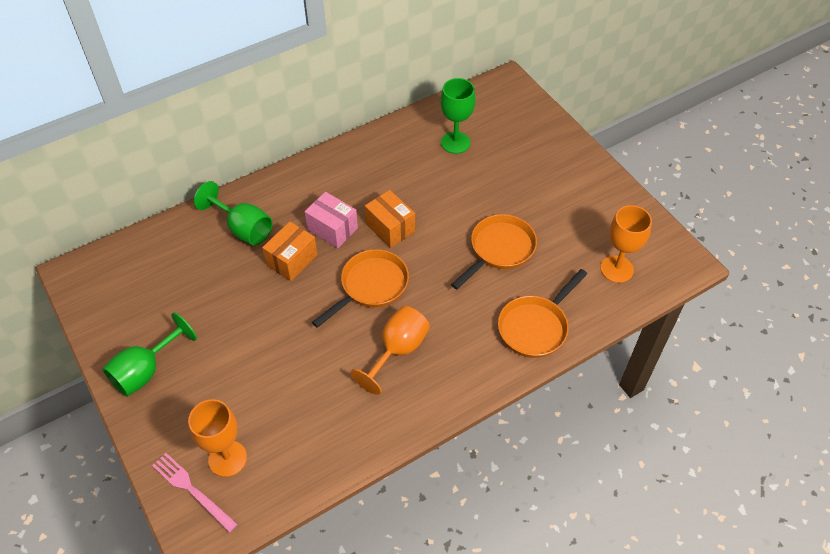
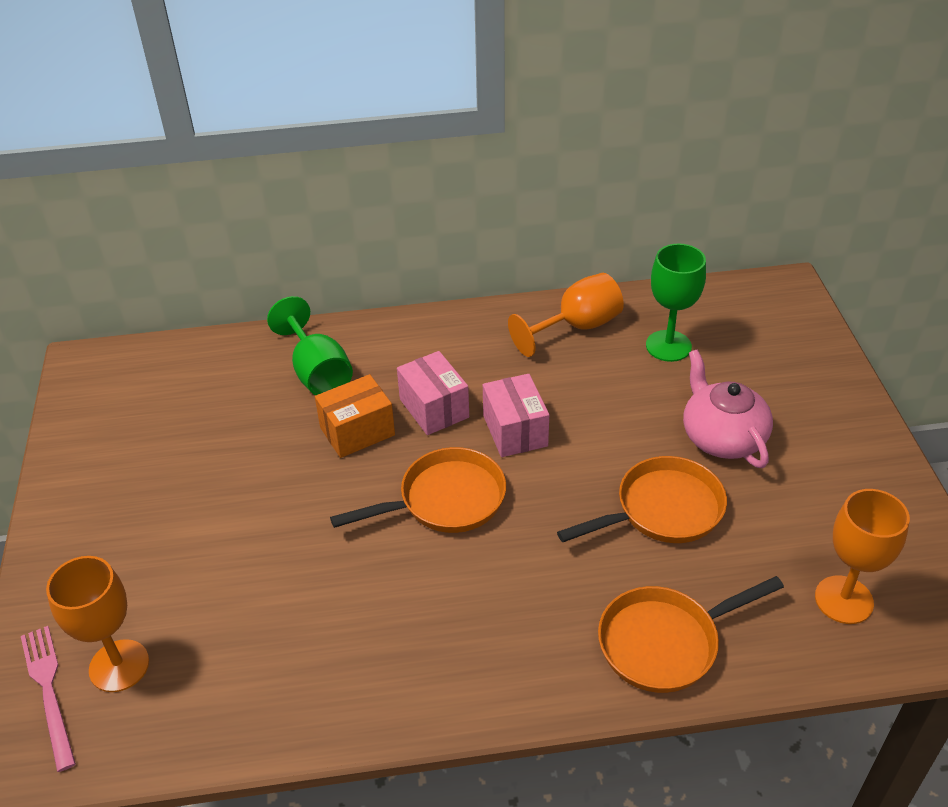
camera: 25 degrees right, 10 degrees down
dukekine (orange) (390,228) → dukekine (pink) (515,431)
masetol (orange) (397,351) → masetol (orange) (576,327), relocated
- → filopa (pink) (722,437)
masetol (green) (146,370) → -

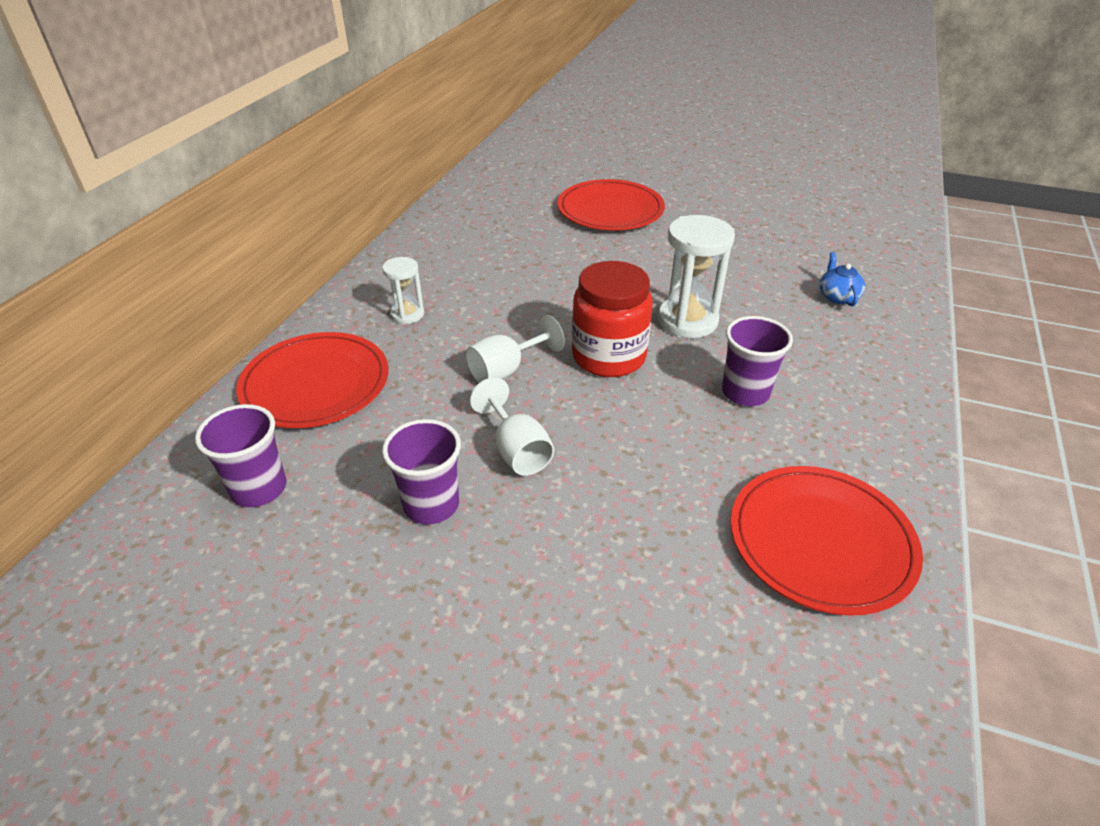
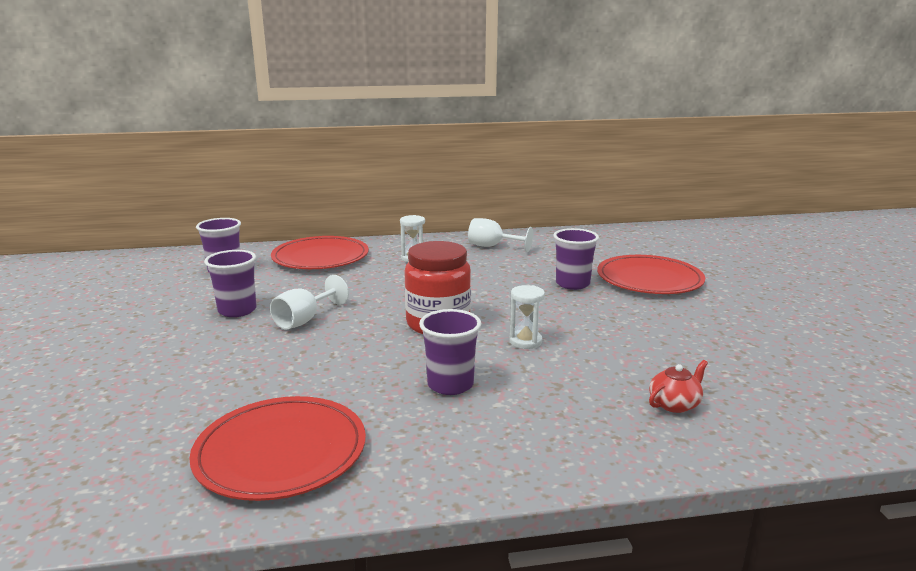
camera: 60 degrees right, 20 degrees down
masetol (white) (506,370) → masetol (white) (492,246), relocated
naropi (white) (687,321) → naropi (white) (525,341), x0.57
- → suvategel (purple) (572,284)
filopa (blue) (837,296) → filopa (red) (674,404)

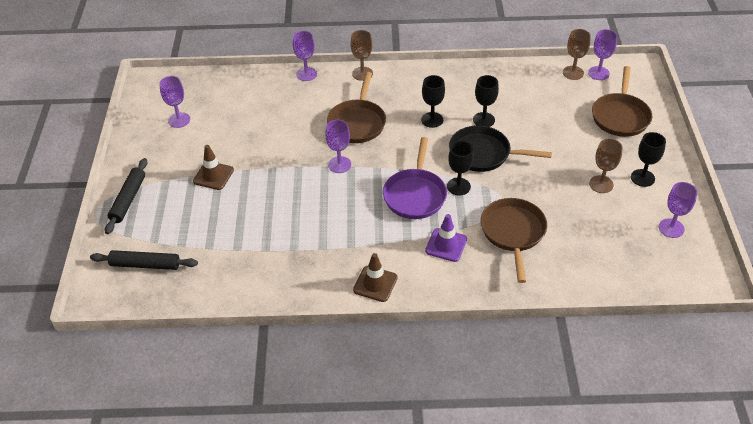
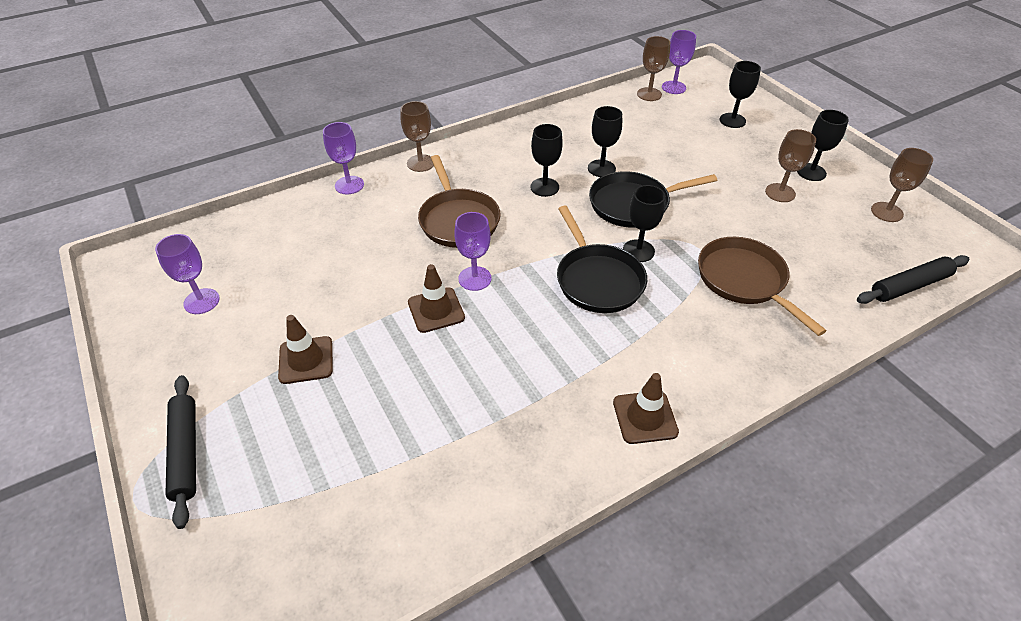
camera: 30 degrees left, 0 degrees up
- → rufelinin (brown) (436,310)
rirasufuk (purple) (415,194) → rirasufuk (black) (597,280)
rirasufuk (brown) (620,116) → masetol (black) (732,120)
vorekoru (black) (145,265) → vorekoru (black) (909,286), relocated
masetol (purple) (671,228) → masetol (brown) (887,212)
rufelinin (purple) (446,245) → -

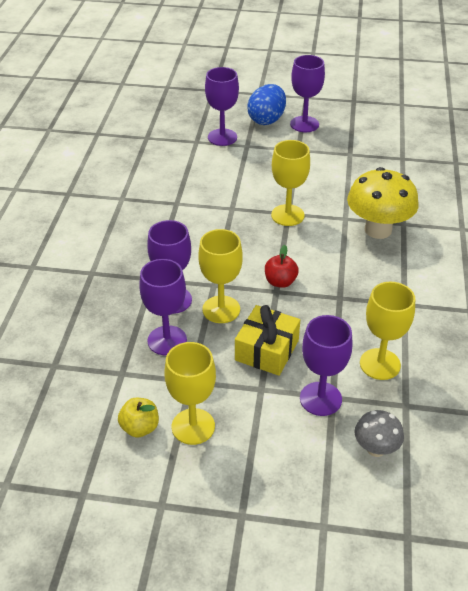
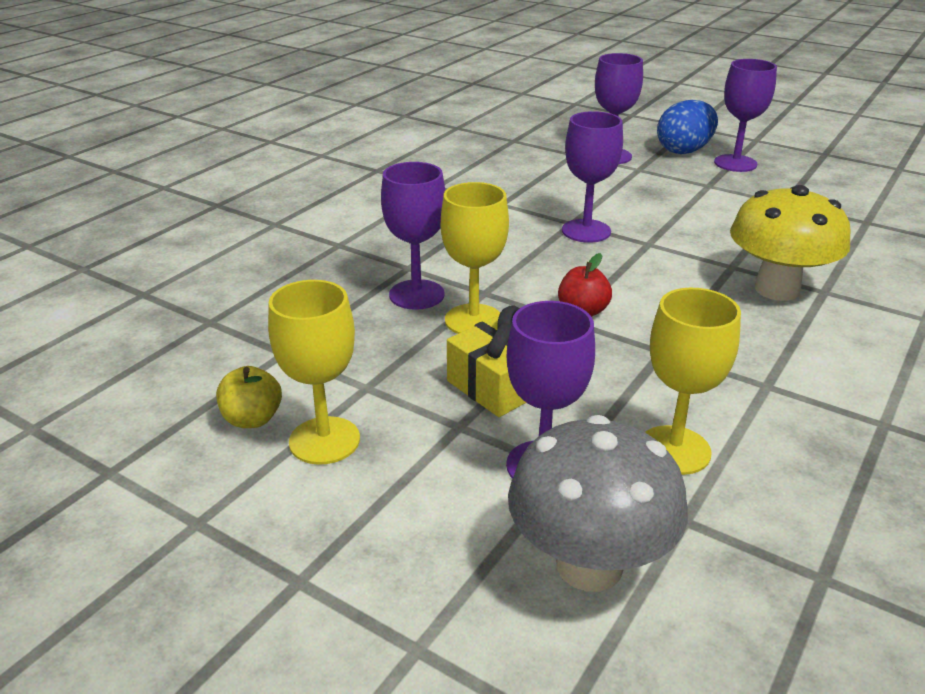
camera: 25 degrees right, 10 degrees down
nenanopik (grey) (376,449) → nenanopik (grey) (589,565), x1.87
masetol (purple) (167,340) → masetol (purple) (586,231), relocated
masetol (yellow) (287,215) → -

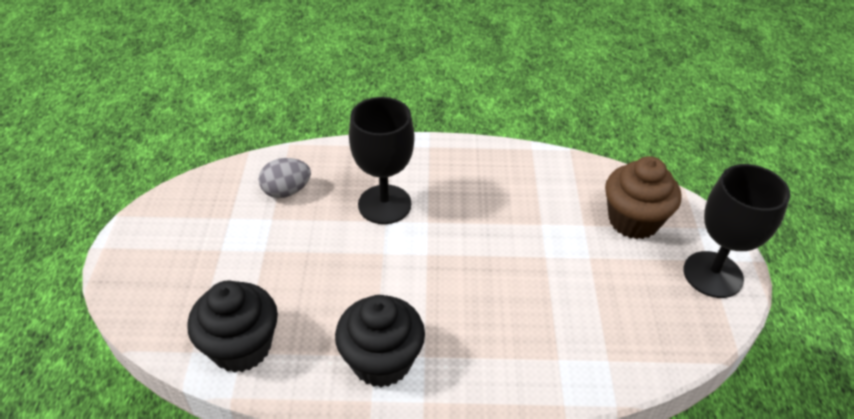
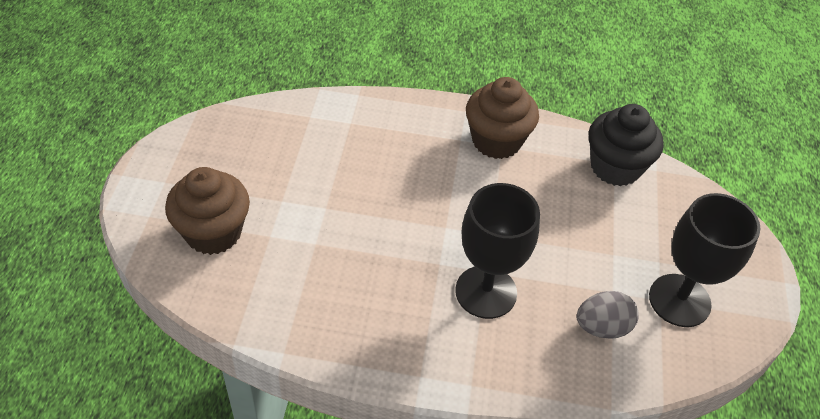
camera: 175 degrees left, 5 degrees up
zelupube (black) (381,361) → zelupube (brown) (496,141)
masetol (black) (712,274) → masetol (black) (679,300), relocated

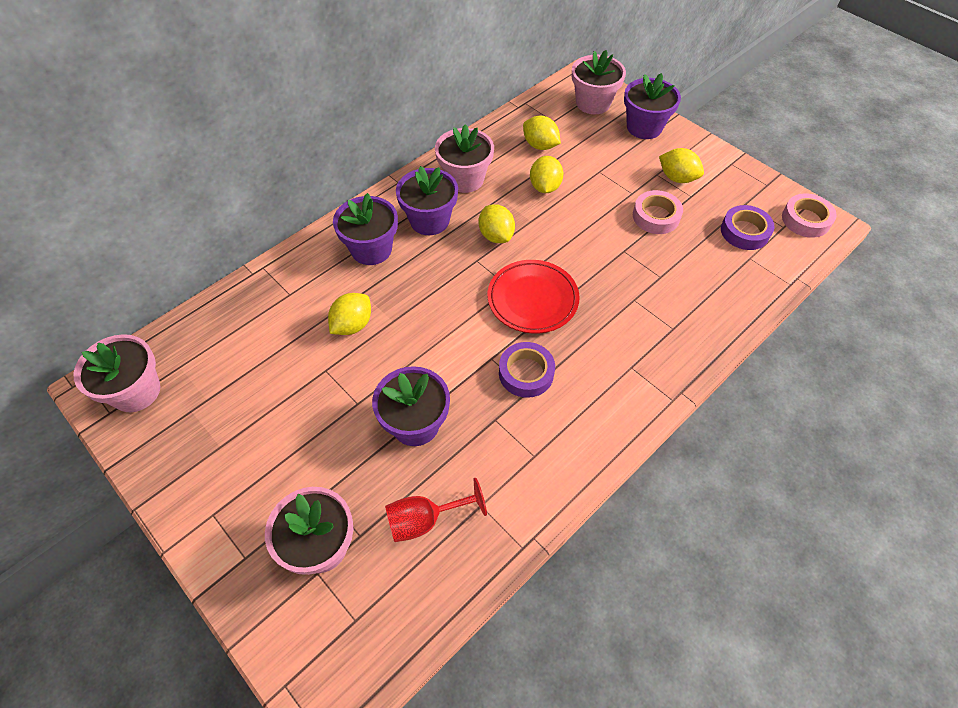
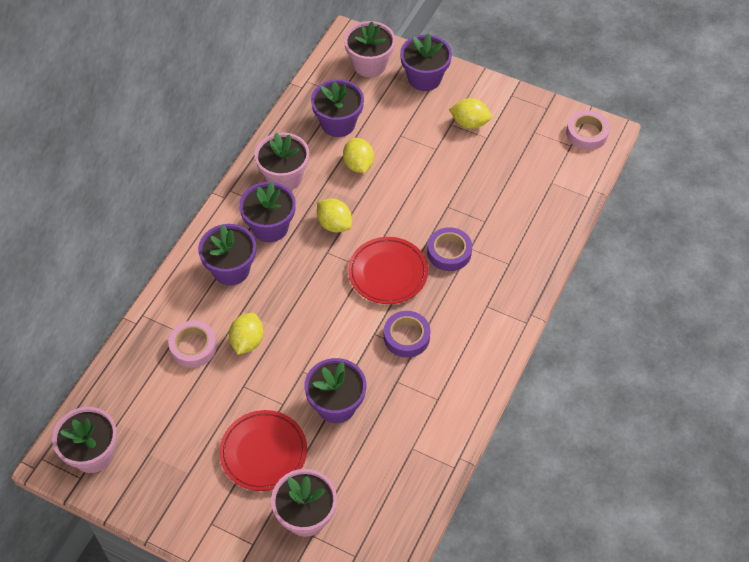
camera: 20 degrees left, 0 degrees up
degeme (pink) (656,216) → degeme (pink) (193,347), relocated
- → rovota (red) (263,452)
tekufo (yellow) (540,145) → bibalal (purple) (338,123)
degeme (purple) (744,232) → degeme (purple) (449,252), relocated
masetol (red) (425,520) → -

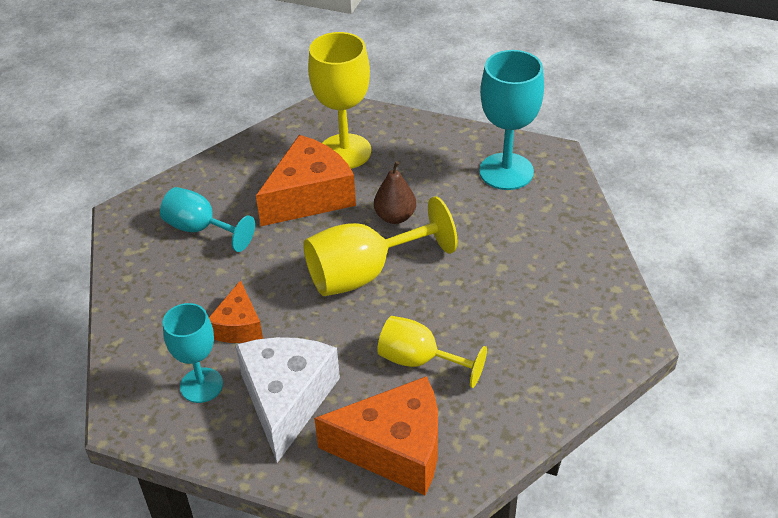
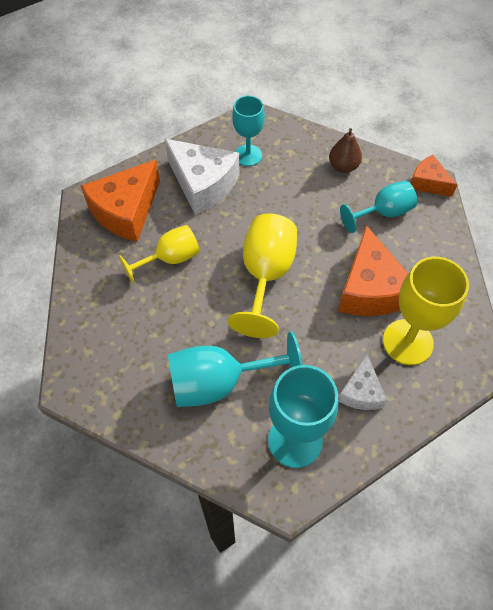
camera: 125 degrees right, 15 degrees up
- → masetol (turquoise) (219,382)
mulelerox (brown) (395,217) → mulelerox (brown) (343,166), relocated
- → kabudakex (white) (361,392)
kabudakex (orange) (238,326) → kabudakex (orange) (428,183), relocated

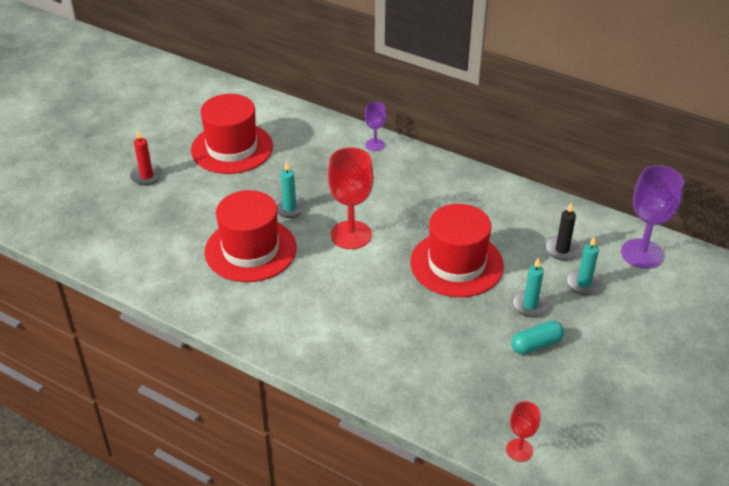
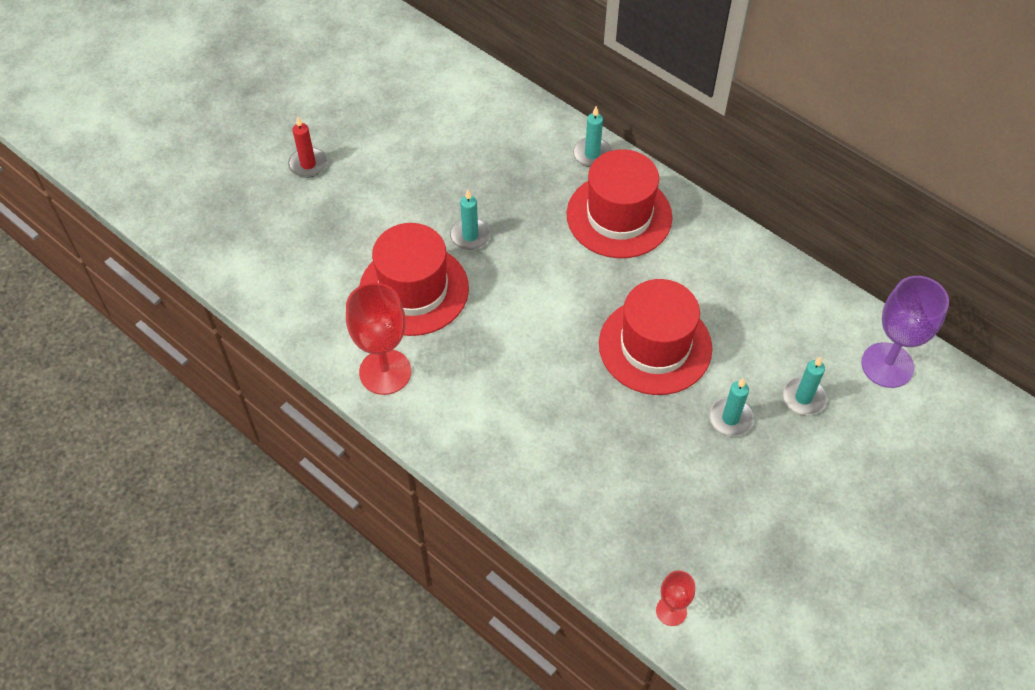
camera: 10 degrees right, 15 degrees up
masetol (red) (351,235) → masetol (red) (385,372), relocated
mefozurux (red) (232,148) → mefozurux (red) (619,216), relocated
masetol (purple) (375,145) → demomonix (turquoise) (592,154)
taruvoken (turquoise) (536,344) → -
demomonix (black) (562,250) → -

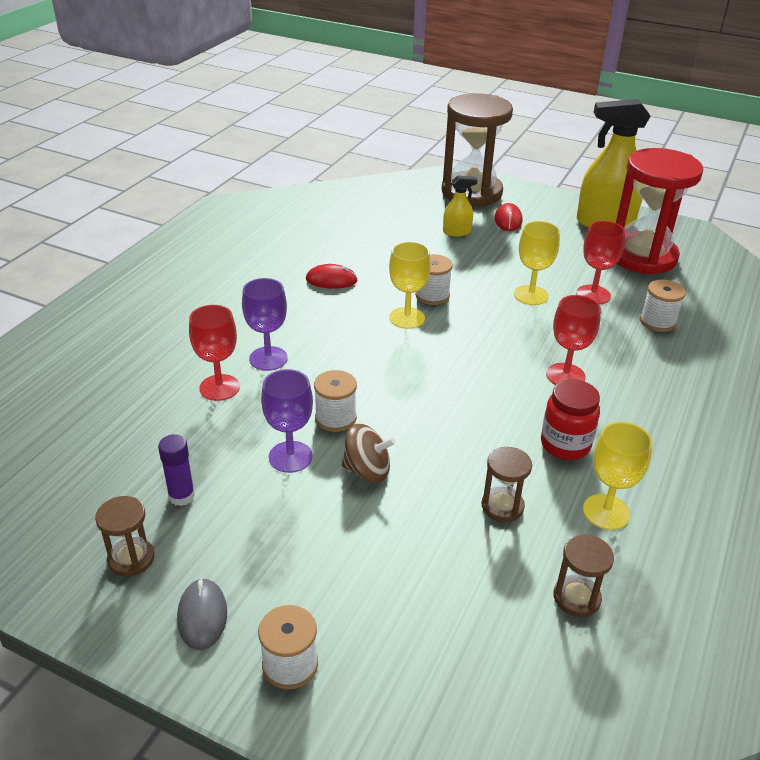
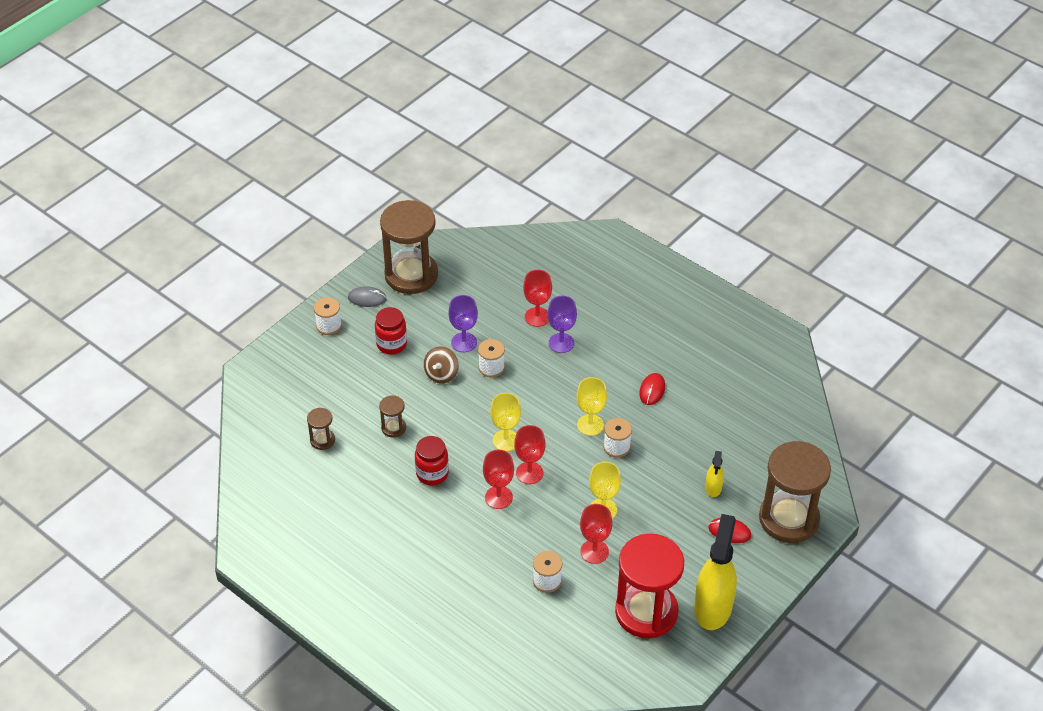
camera: 105 degrees right, 10 degrees up
- → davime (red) (391,344)
naropi (brown) (131,558) → naropi (brown) (411,275), x2.32
masetol (yellow) (606,512) → masetol (yellow) (506,440), relocated
- → masetol (red) (529,473)
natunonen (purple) (181,496) → -

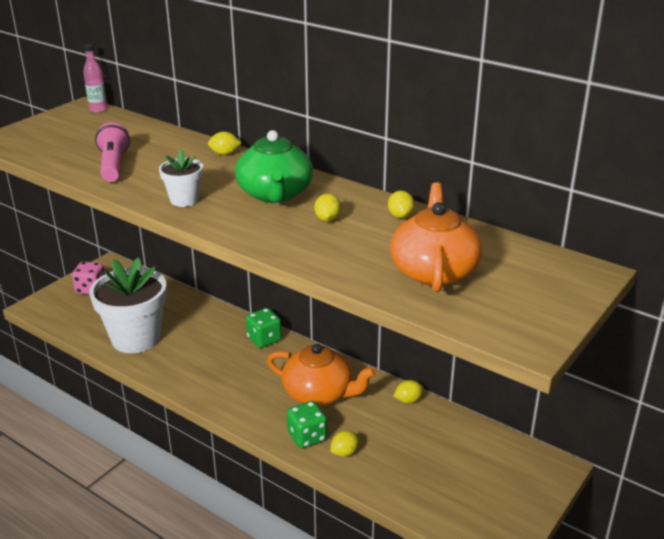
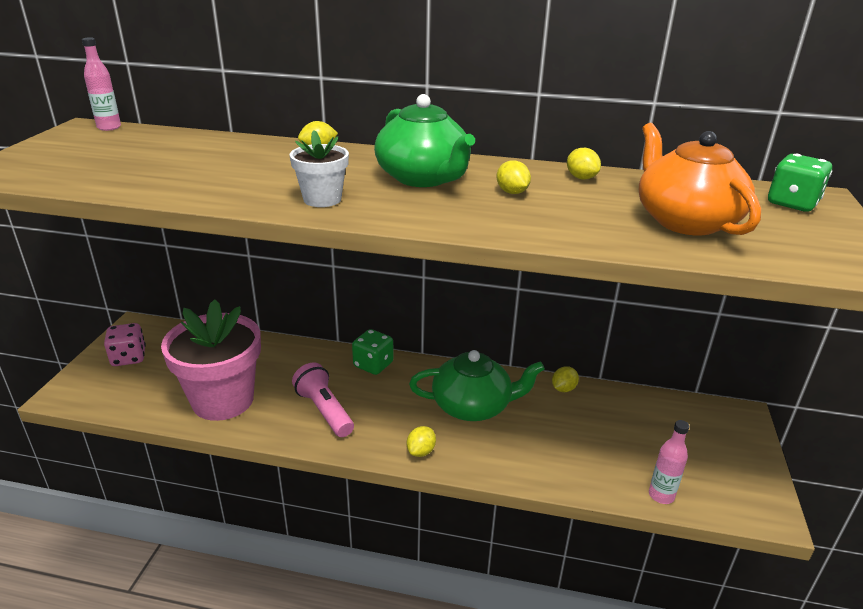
camera: 25 degrees left, 0 degrees up
bibalal (white) (136,338) → bibalal (pink) (223,400)
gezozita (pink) (113,165) → gezozita (pink) (324,411), relocated
tekufo (yellow) (345,452) → tekufo (yellow) (421,451), relocated
filopa (orange) (319,393) → filopa (green) (473,406)
- → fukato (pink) (661,495)
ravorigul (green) (307,437) → ravorigul (green) (792,203), relocated

